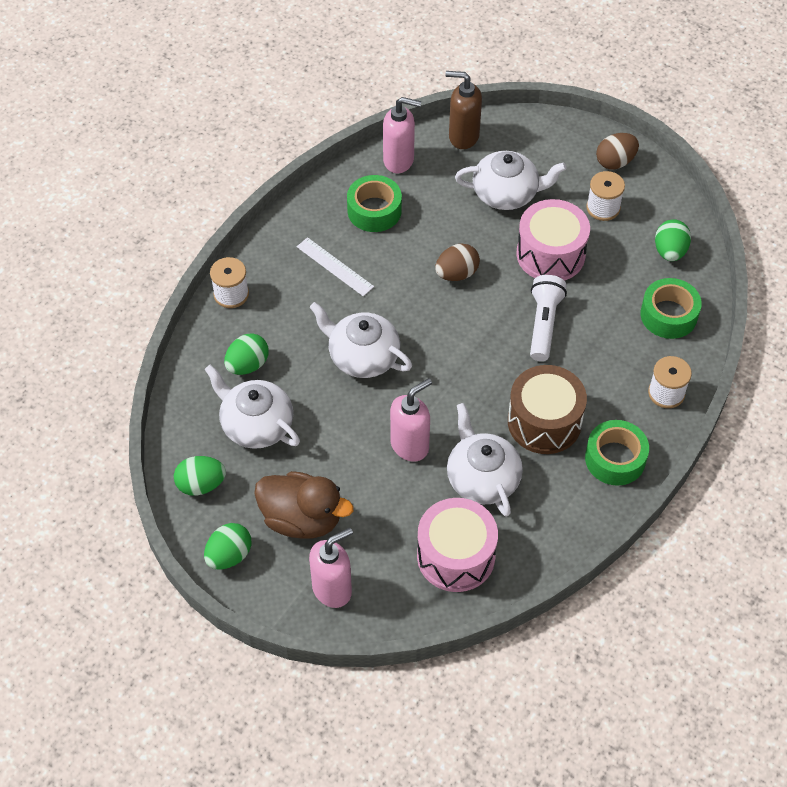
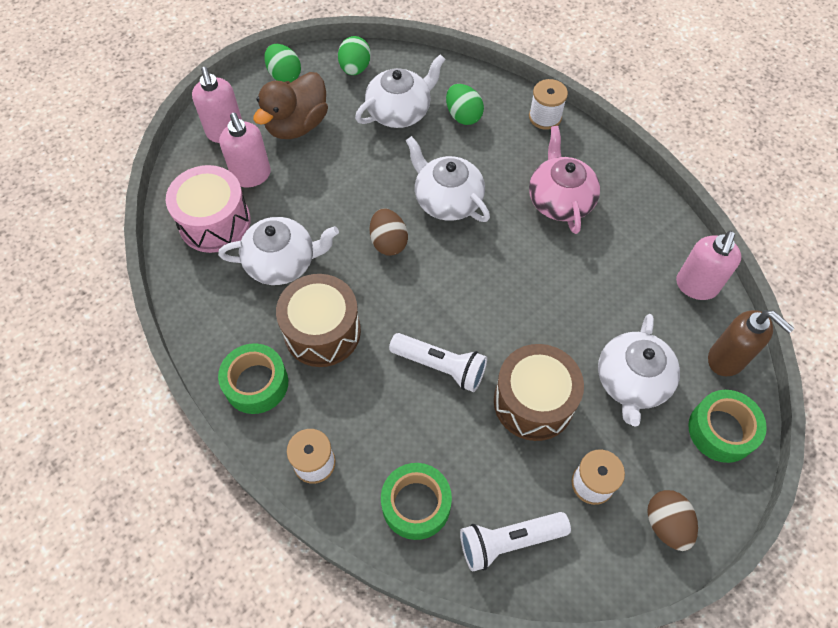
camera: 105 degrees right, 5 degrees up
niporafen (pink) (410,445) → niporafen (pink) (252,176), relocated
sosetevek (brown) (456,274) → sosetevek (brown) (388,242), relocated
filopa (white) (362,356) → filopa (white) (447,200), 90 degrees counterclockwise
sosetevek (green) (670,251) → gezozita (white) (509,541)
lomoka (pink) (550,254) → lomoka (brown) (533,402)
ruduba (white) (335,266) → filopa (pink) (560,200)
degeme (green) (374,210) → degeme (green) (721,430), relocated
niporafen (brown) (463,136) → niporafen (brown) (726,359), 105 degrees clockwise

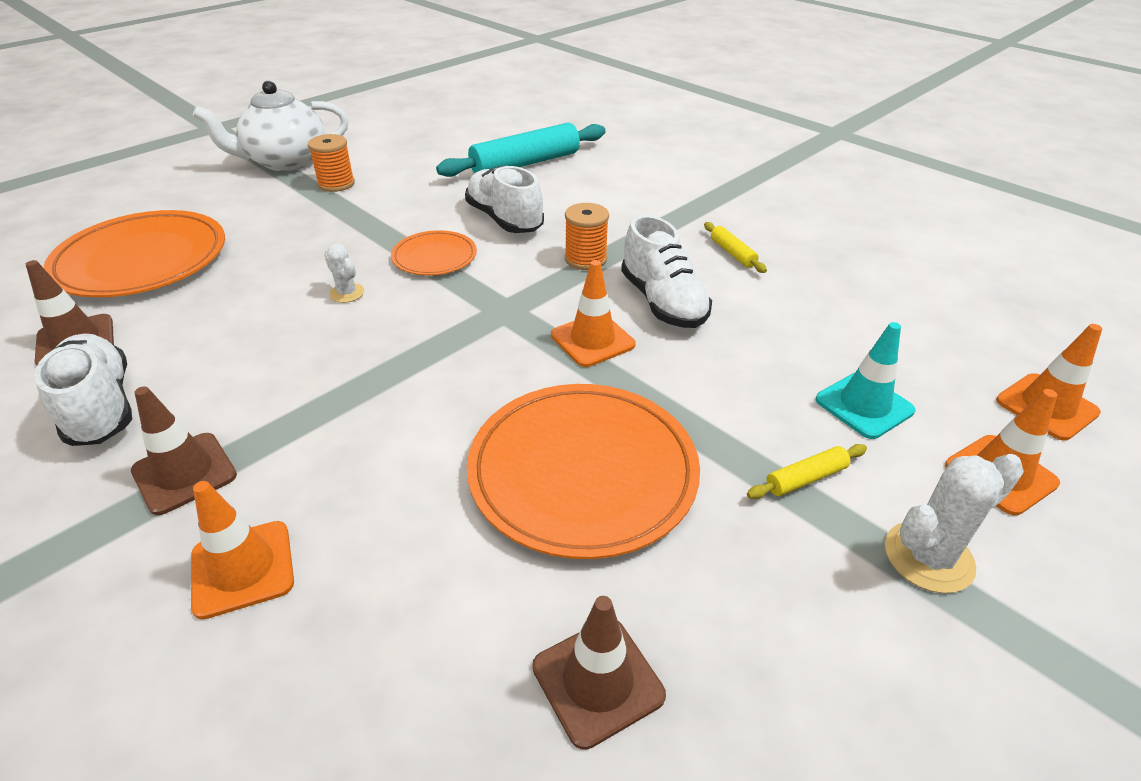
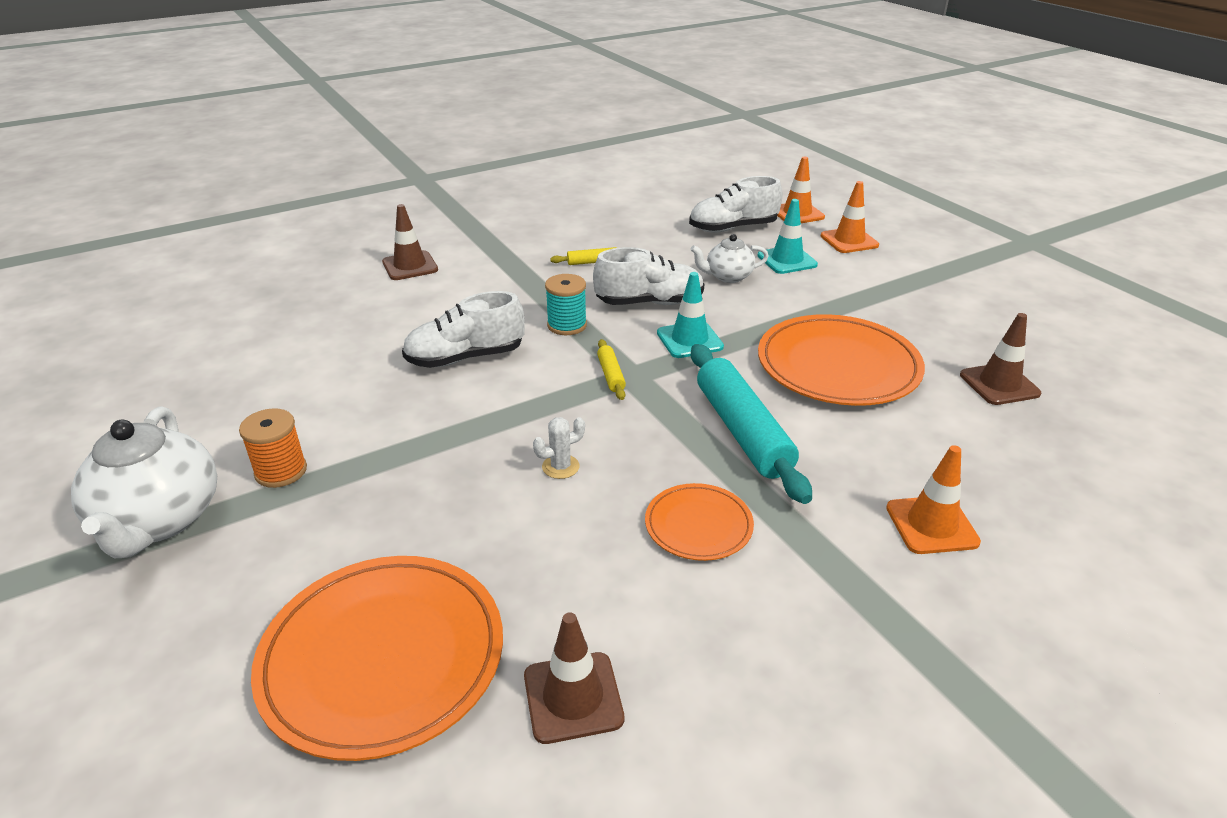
camera: 75 degrees left, 5 degrees down
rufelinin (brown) (184,473) → rufelinin (brown) (410,266), relocated
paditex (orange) (585,259) → paditex (turquoise) (567,325)
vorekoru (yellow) (805,478) → vorekoru (yellow) (610,375), relocated
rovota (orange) (434,257) → rovota (orange) (698,525), relocated
rufelinin (orange) (592,340) → rufelinin (turquoise) (689,340)
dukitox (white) (100,407) → dukitox (white) (733,228), relocated
- → filopa (white) (728,276)
vorekoru (turquoise) (525,164) → vorekoru (turquoise) (743,431), relocated
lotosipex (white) (928,557) → -

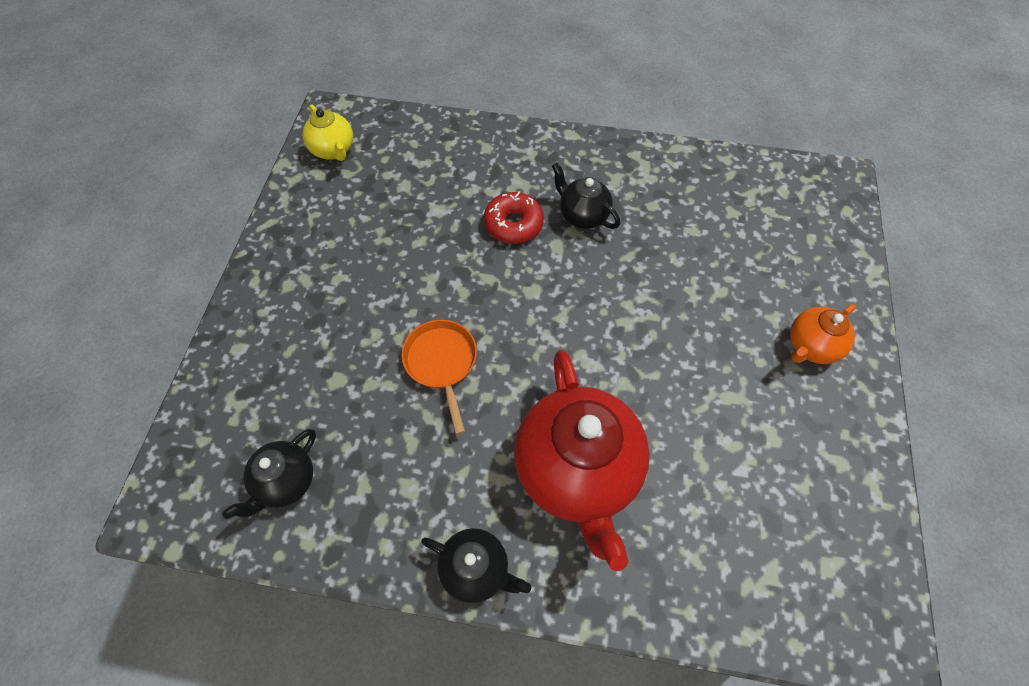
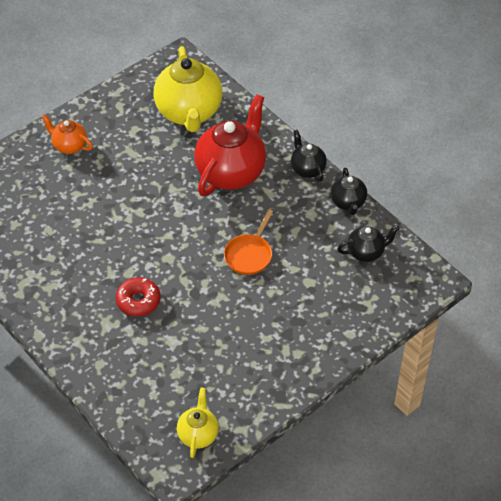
camera: 140 degrees left, 10 degrees down
filopa (orange) (810,346) → filopa (orange) (69,146), 150 degrees counterclockwise
- → filopa (yellow) (189,113)
filopa (black) (582,215) → filopa (black) (348,203), relocated

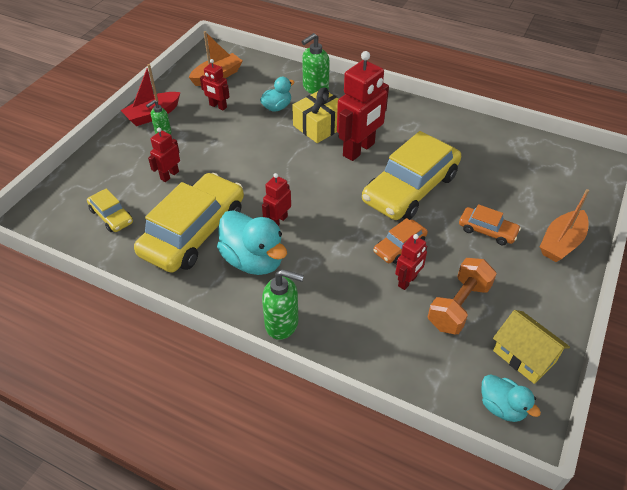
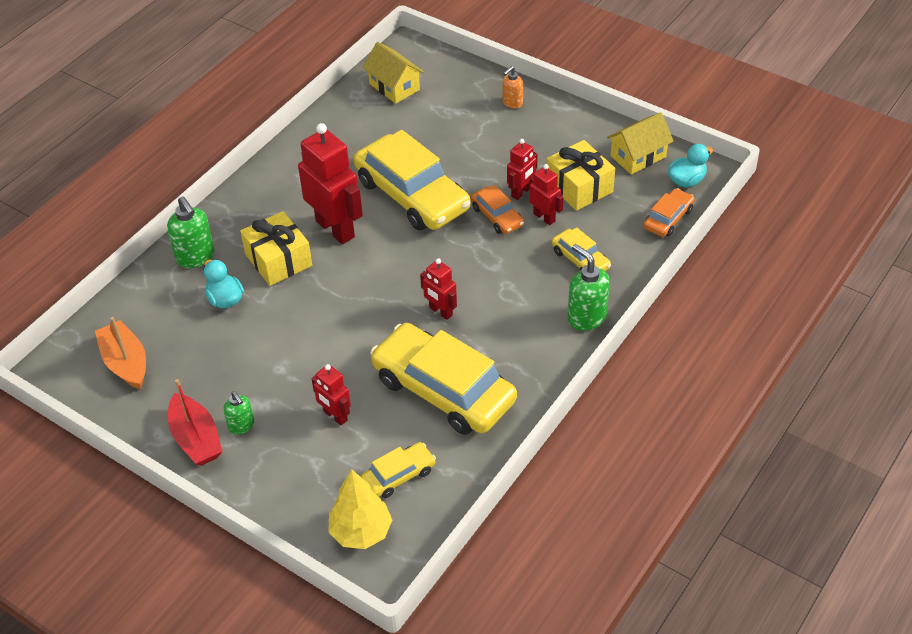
camera: 80 degrees left, 0 degrees up
- → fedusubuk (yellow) (361,532)
- → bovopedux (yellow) (394,87)
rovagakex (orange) (561,243) → niporafen (orange) (512,103)
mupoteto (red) (218,106) → mupoteto (red) (521,192), relocated
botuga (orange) (458,306) → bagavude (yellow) (579,187)
- → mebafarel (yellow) (580,259)
niporafen (green) (282,324) → niporafen (green) (586,317), 60 degrees counterclockwise
mebafarel (orange) (487,231) → mebafarel (orange) (668,219), relocated
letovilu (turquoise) (253,260) → -

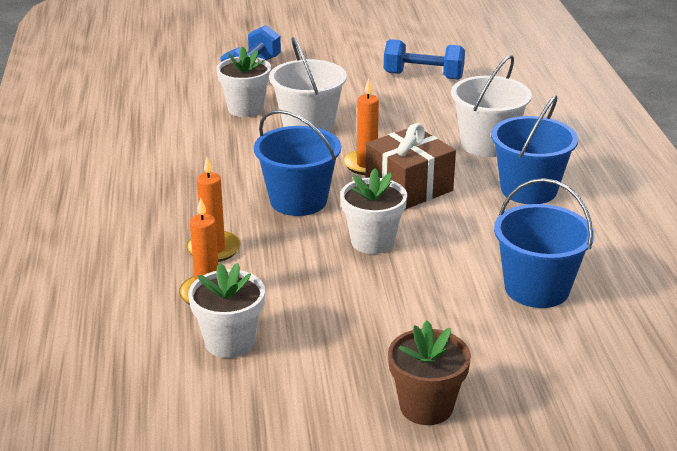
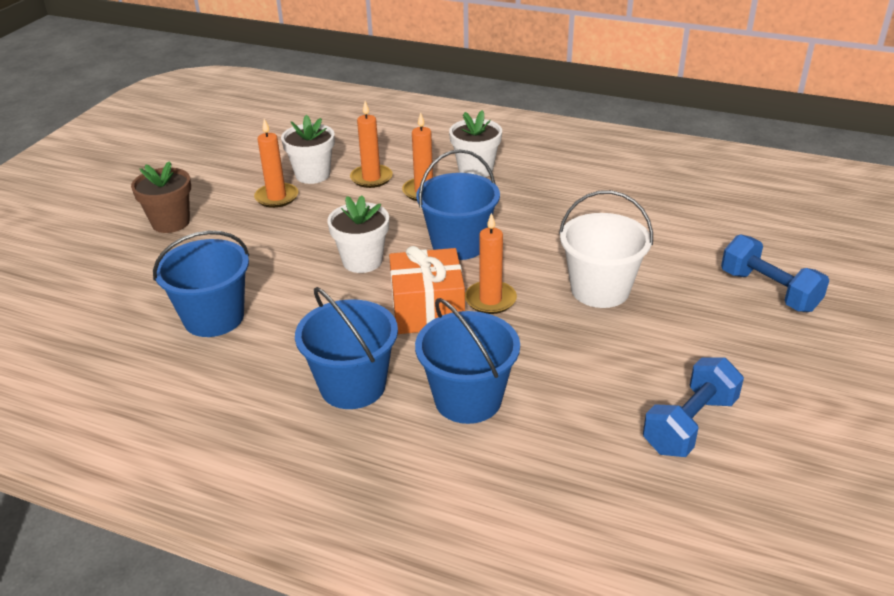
camera: 120 degrees right, 5 degrees up
- → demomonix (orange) (277,197)
bagavude (brown) (409,187) → bagavude (orange) (427,310)
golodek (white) (487,144) → golodek (blue) (468,399)
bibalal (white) (245,109) → bibalal (white) (475,170), relocated

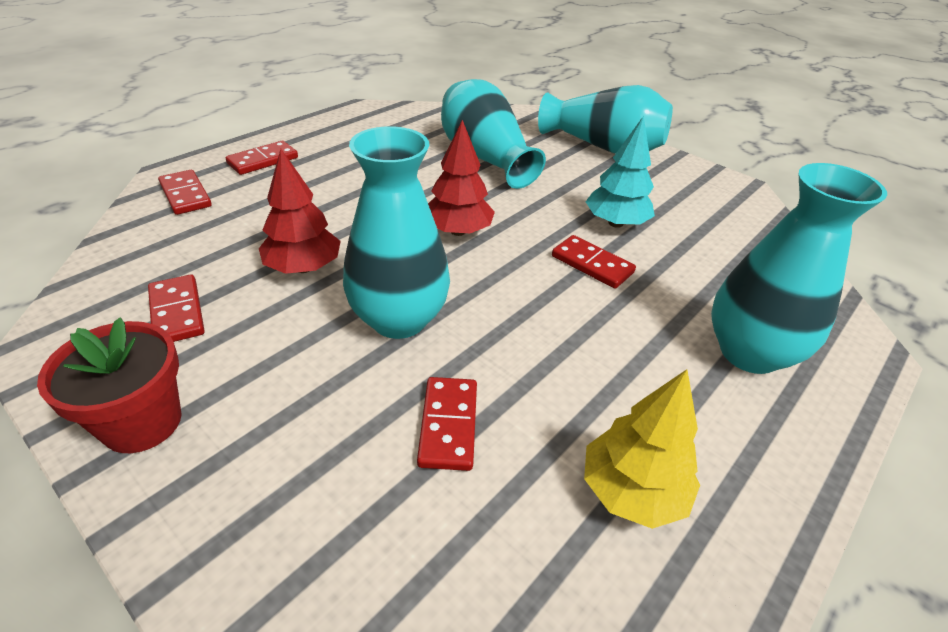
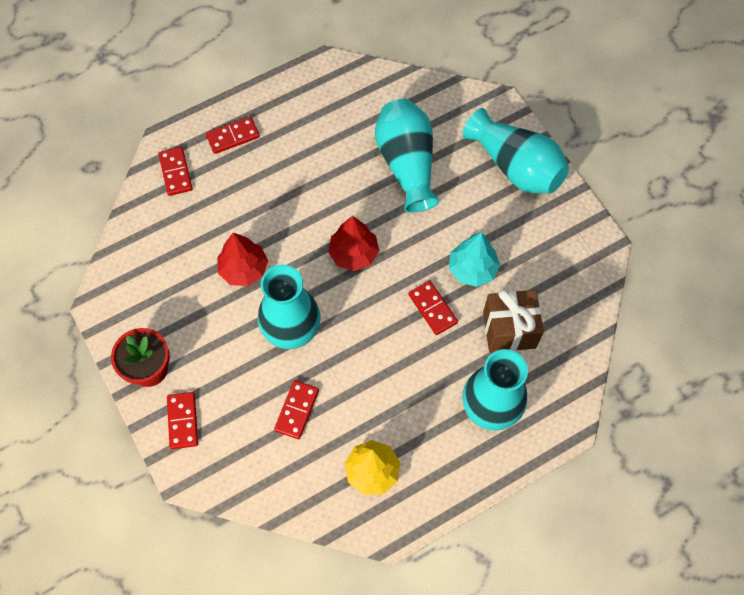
camera: 20 degrees right, 25 degrees up
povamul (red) (177,312) → povamul (red) (183,421), relocated
- → bagavude (brown) (509,330)

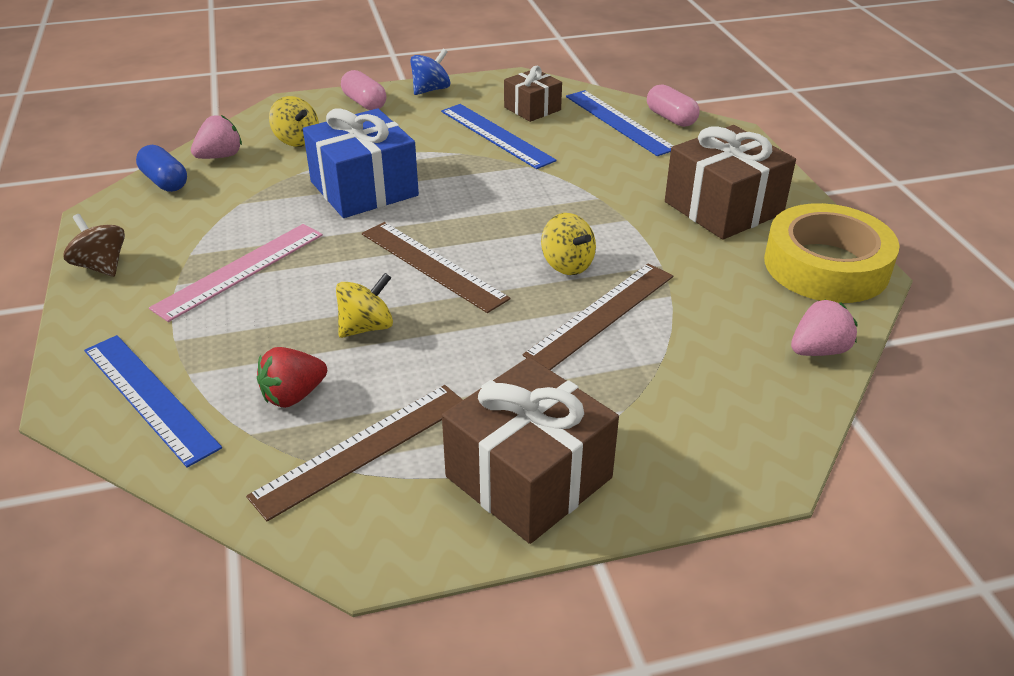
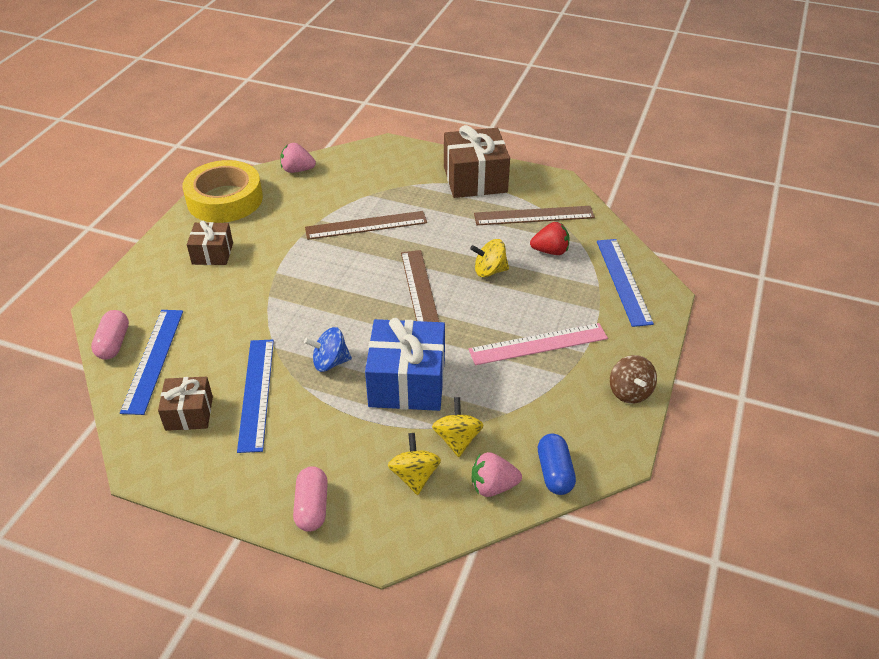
camera: 145 degrees left, 5 degrees up
bagavude (brown) (723,208) → bagavude (brown) (212,253), x0.57
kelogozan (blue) (431,90) → kelogozan (blue) (330,362), relocated
kelogozan (yellow) (567,264) → kelogozan (yellow) (457,439), relocated

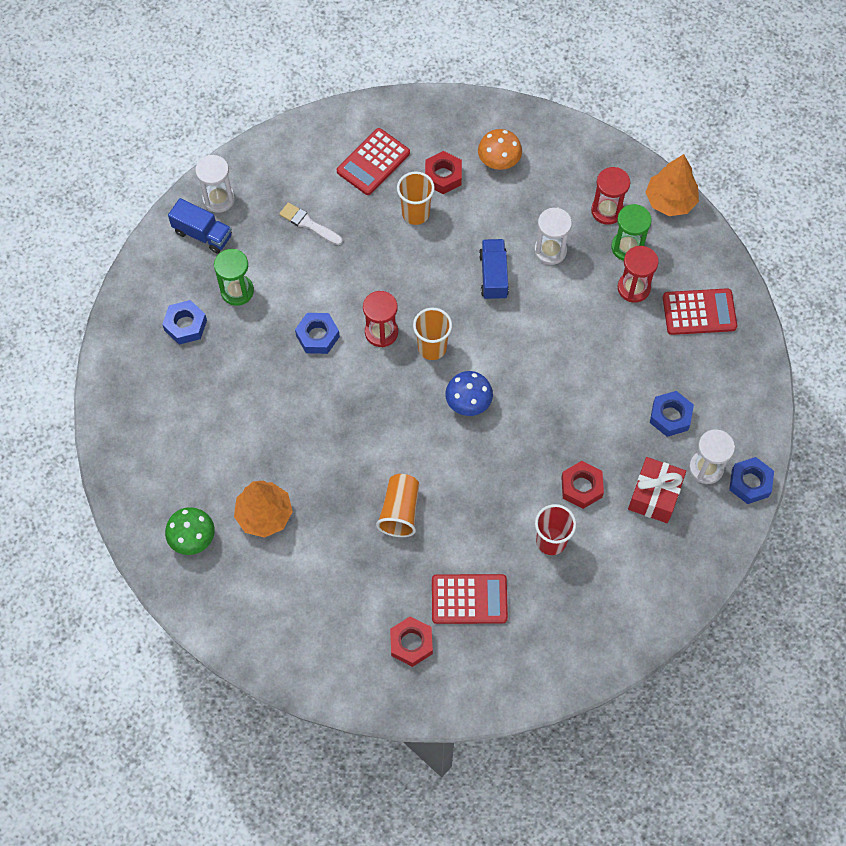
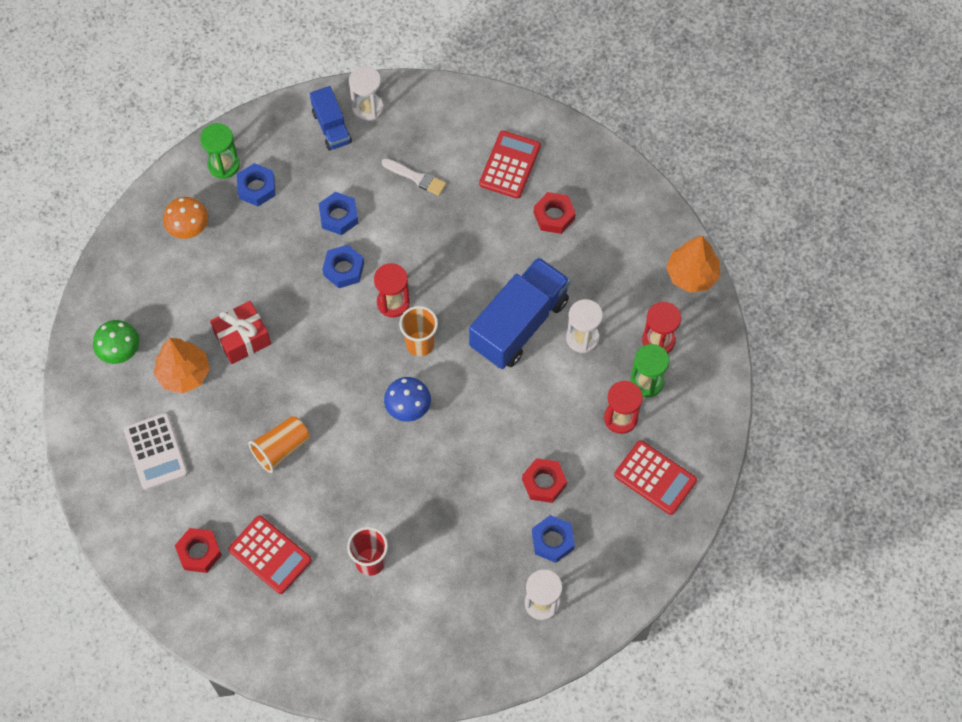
camera: 40 degrees right, 0 degrees up
- → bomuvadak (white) (156,451)
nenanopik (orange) (499,161) → nenanopik (orange) (188,227), relocated
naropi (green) (237,291) → naropi (green) (224,165), relocated
bagavude (red) (654,496) → bagavude (red) (242,338), relocated
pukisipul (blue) (750,483) → pukisipul (blue) (339,216), relocated
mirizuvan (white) (308,224) → mirizuvan (white) (416,177), 135 degrees clockwise
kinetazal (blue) (493,276) → kinetazal (blue) (519,324), x1.84
bomuvadak (red) (373,162) → bomuvadak (red) (510,165), 120 degrees clockwise
pukisipul (red) (581,487) → pukisipul (red) (544,483), relocated
fedusubuk (orange) (670,201) → fedusubuk (orange) (692,274), relocated
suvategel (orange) (415,213) → -

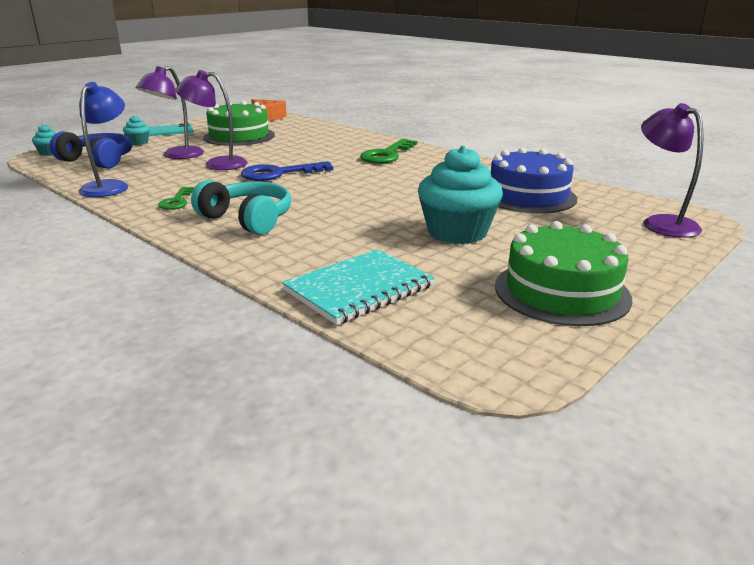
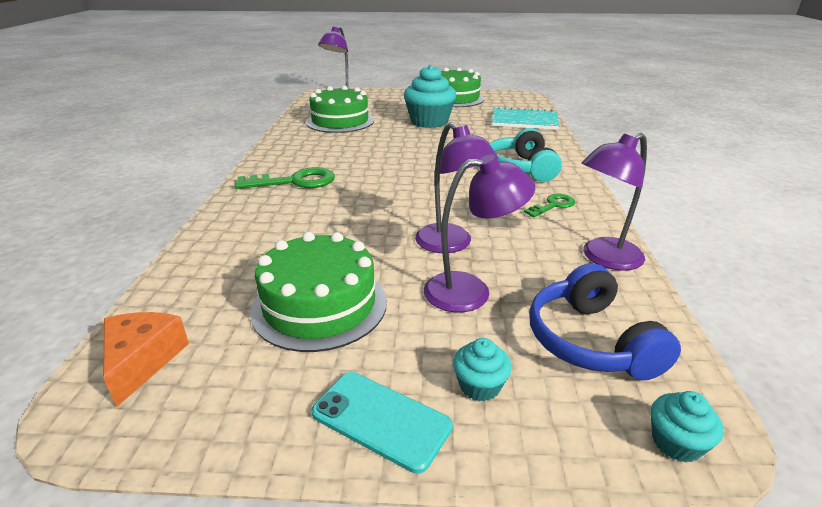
camera: 130 degrees left, 5 degrees up
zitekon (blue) (528,196) → zitekon (green) (340,121)
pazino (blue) (109,186) → pazino (purple) (603,258)
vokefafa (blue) (279,173) → -

